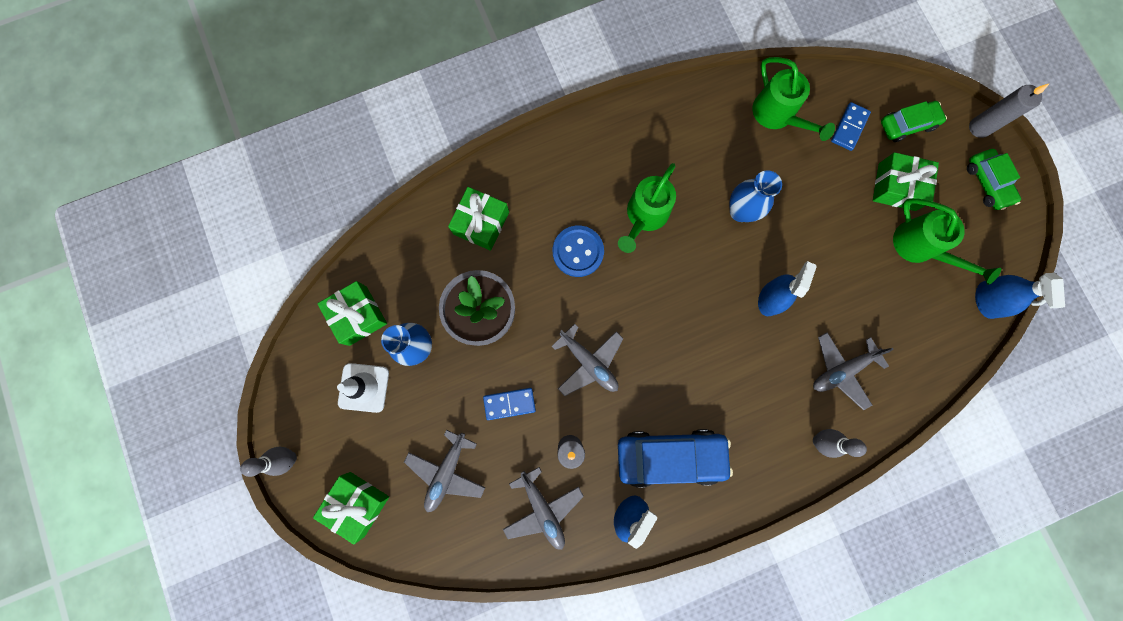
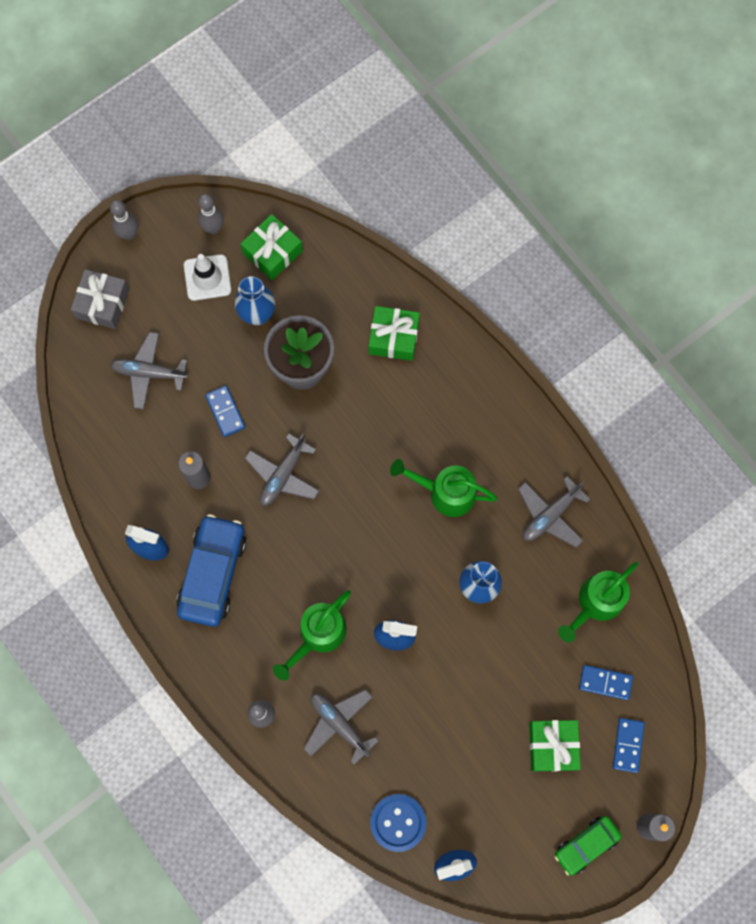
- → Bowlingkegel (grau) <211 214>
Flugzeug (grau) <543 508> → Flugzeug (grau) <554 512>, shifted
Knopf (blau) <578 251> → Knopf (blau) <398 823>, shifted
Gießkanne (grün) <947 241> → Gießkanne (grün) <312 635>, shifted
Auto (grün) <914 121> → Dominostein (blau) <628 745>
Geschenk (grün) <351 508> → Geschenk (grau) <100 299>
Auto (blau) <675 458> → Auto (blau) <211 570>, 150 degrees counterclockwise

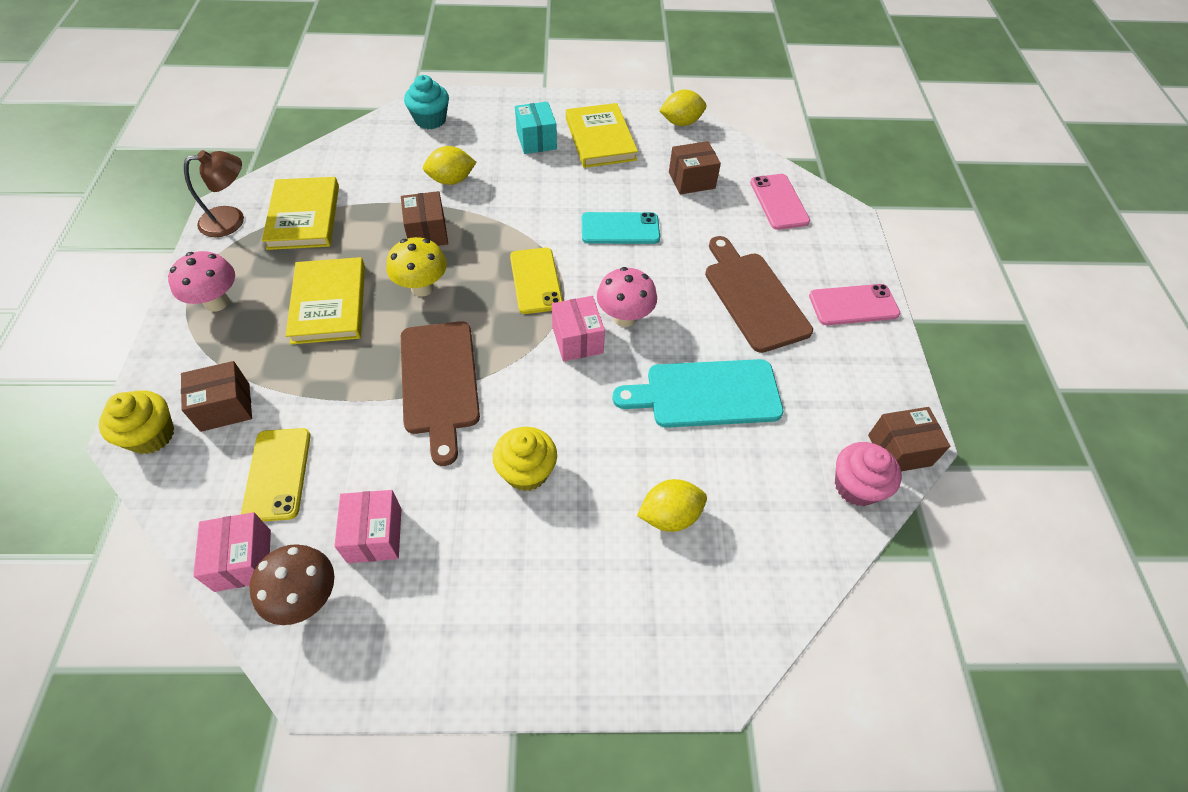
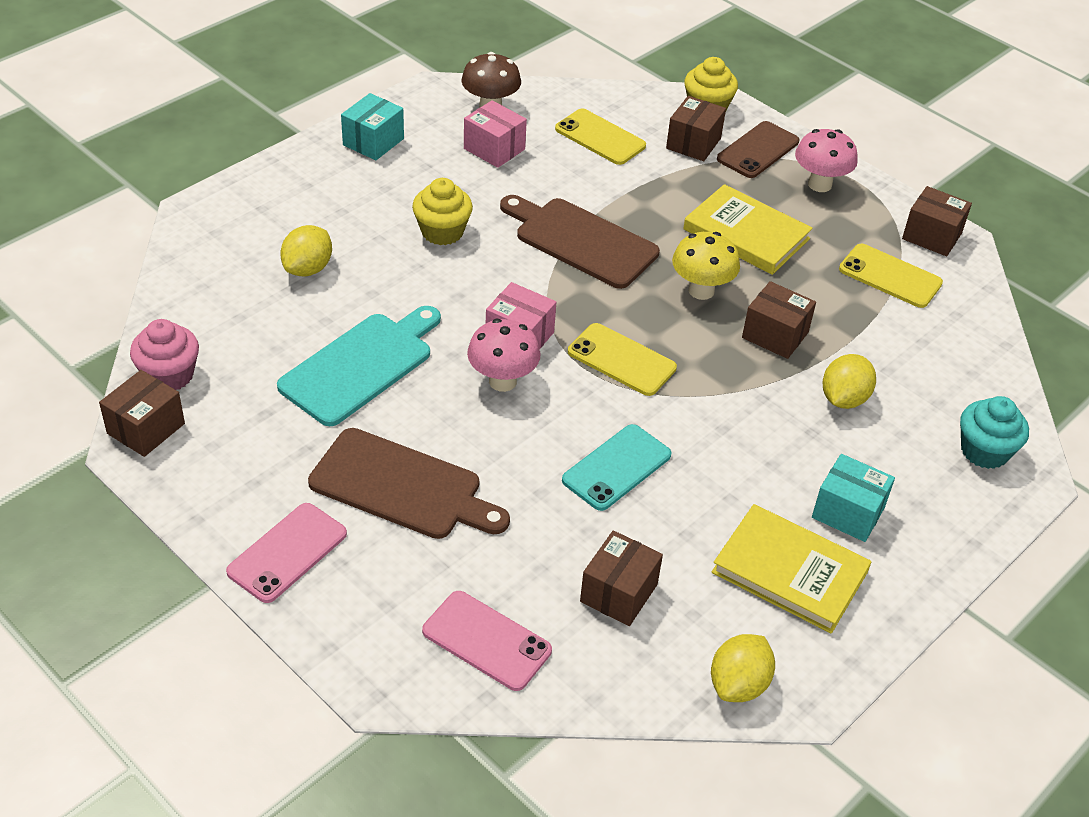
Schachtel (rosa) <232 552> → -
- → Schachtel (türkis) <372 126>
- → Handy (braun) <758 149>
Lampe (braun) <214 193> → Schachtel (braun) <937 221>
Buch (gelb) <300 213> → Handy (gelb) <891 276>

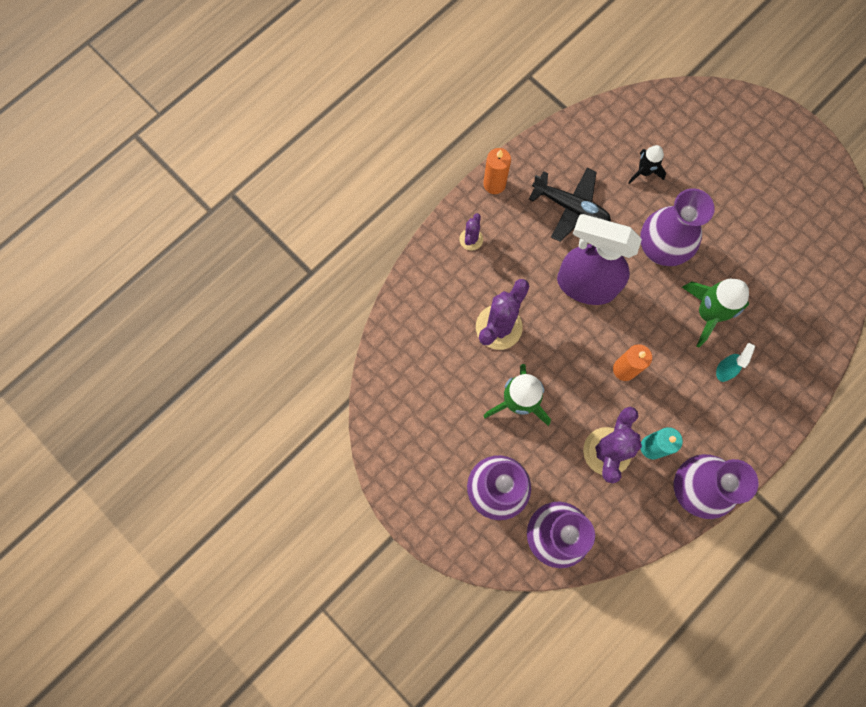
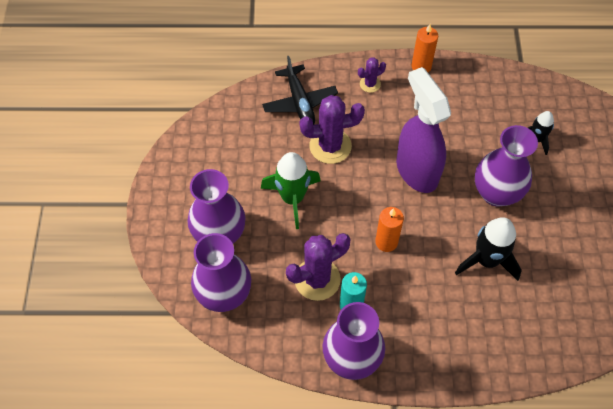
Sprühflasche (türkis) <735 362> → -
Flugzeug (schwarz) <570 205> → Flugzeug (schwarz) <300 90>, shifted
Rakete (grün) <715 313> → Rakete (schwarz) <488 249>

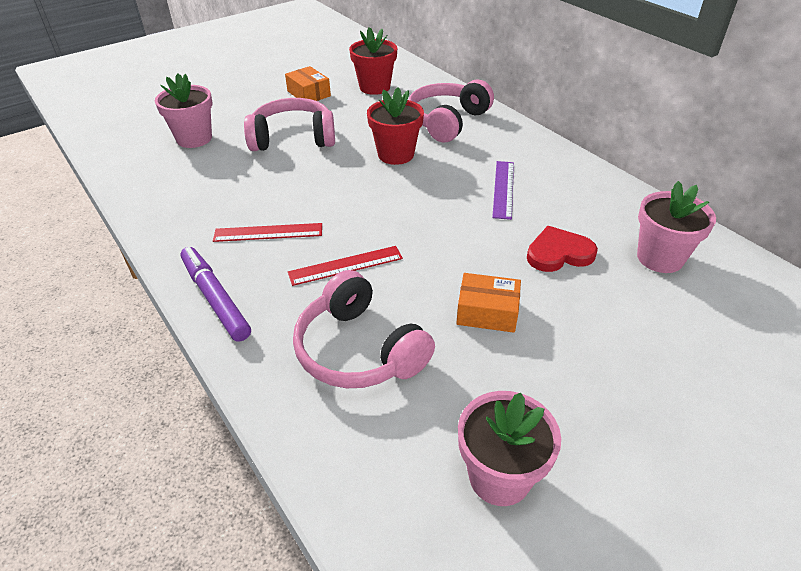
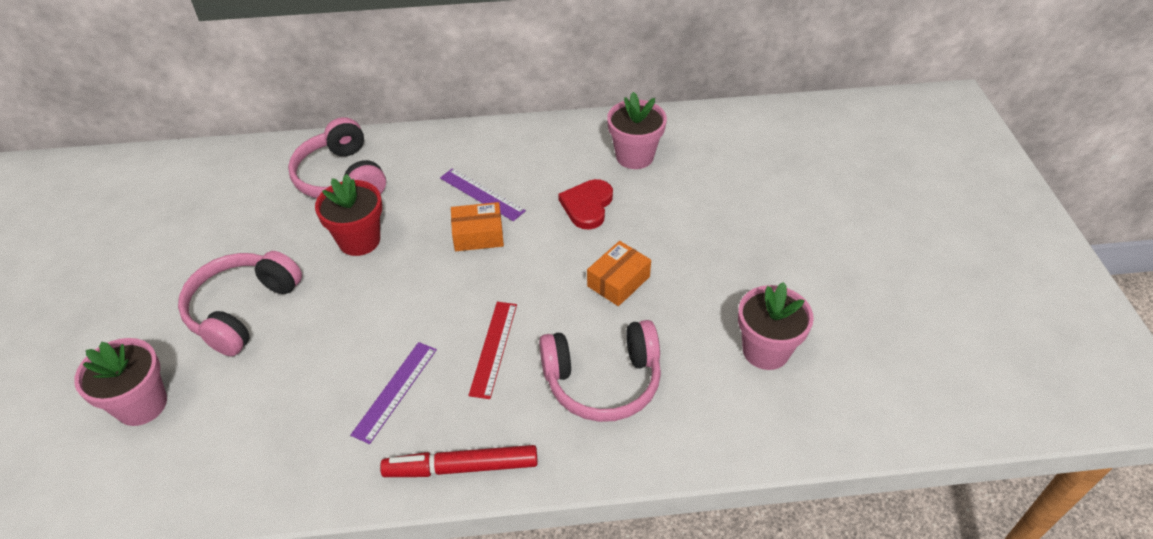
Blumentopf (rot) <373 61> → -
Schachtel (orange) <308 83> → Schachtel (orange) <477 226>, shifted
Filzstift (lila) <216 294> → Filzstift (rot) <459 461>
Lineal (rot) <267 232> → Lineal (lila) <393 393>

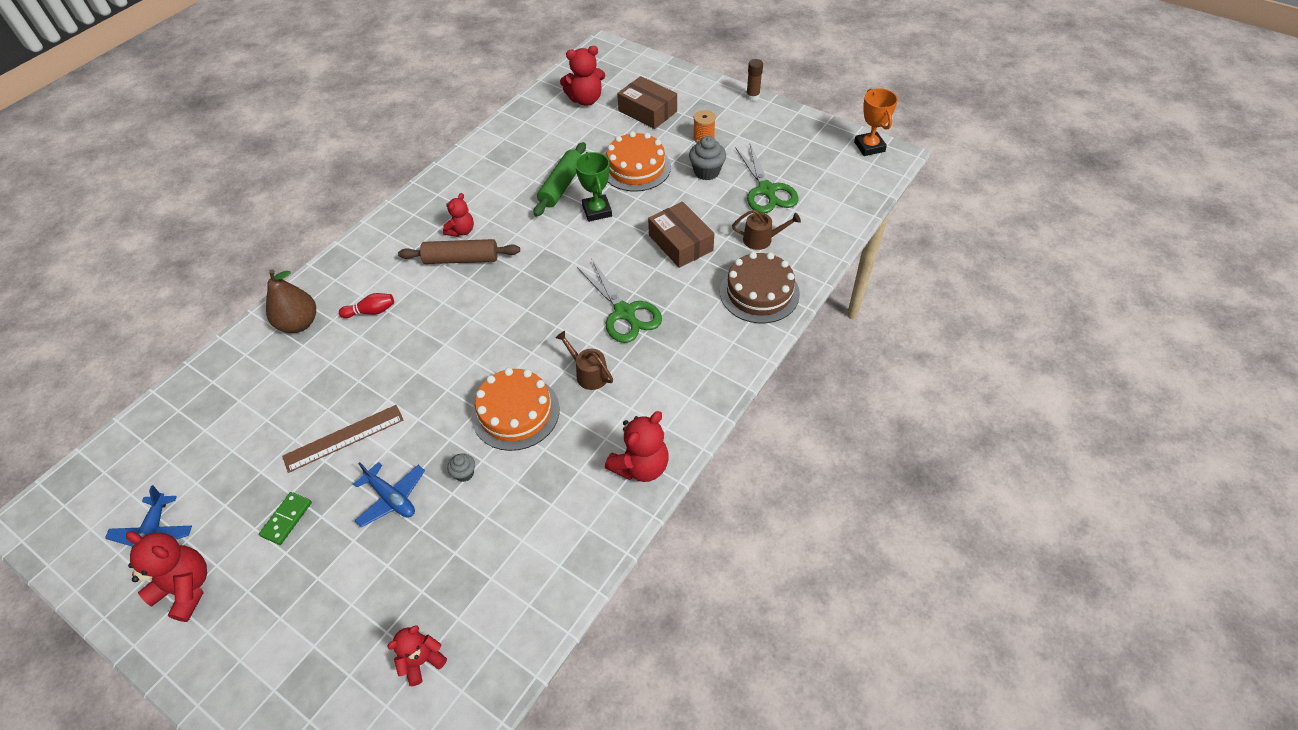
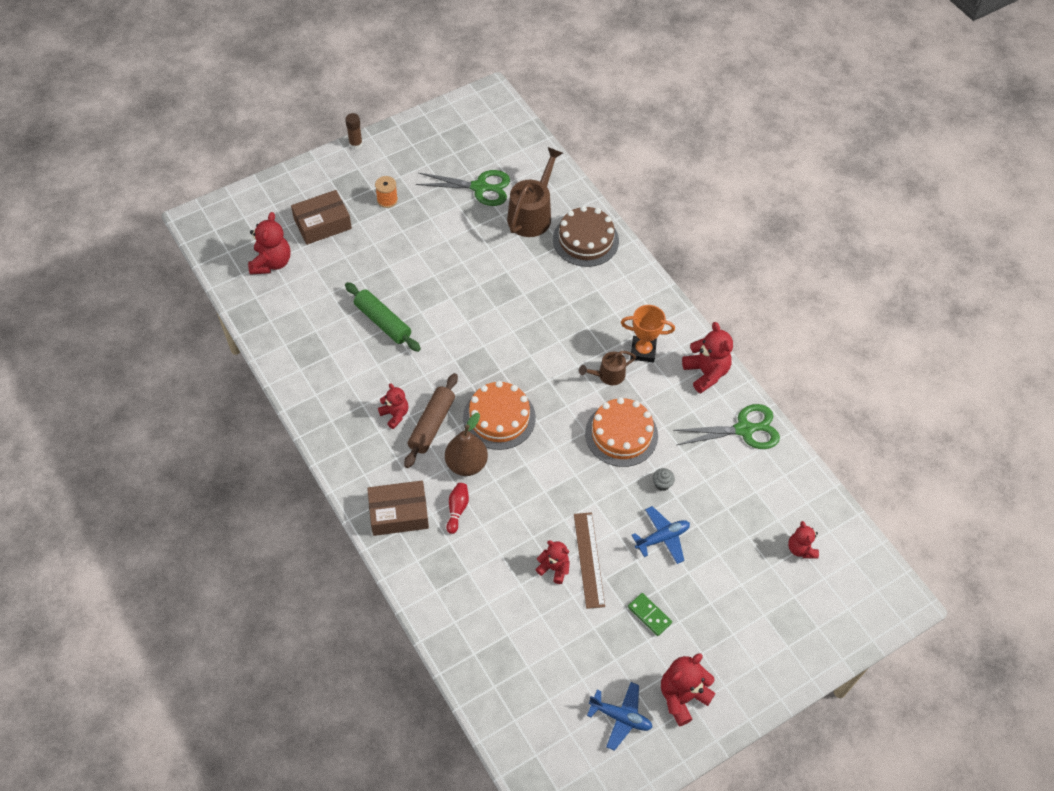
Pokal (grün) <593 187> → -
Muffin (grau) <707 158> → -
- → Teddybär (rot) <552 562>
Birne (braun) <291 301> → Birne (braun) <466 444>, shifted
Schere (grün) <619 301> → Schere (grün) <726 426>, shifted
Kuchen (orange) <638 161> → Kuchen (orange) <499 415>, shifted
Schachtel (braun) <681 235> → Schachtel (braun) <398 508>, shifted
Pokal (orange) <876 122> → Pokal (orange) <648 334>, shifted
Gießkanne (braun) <766 230> → Gießkanne (braun) <535 192>, x1.78

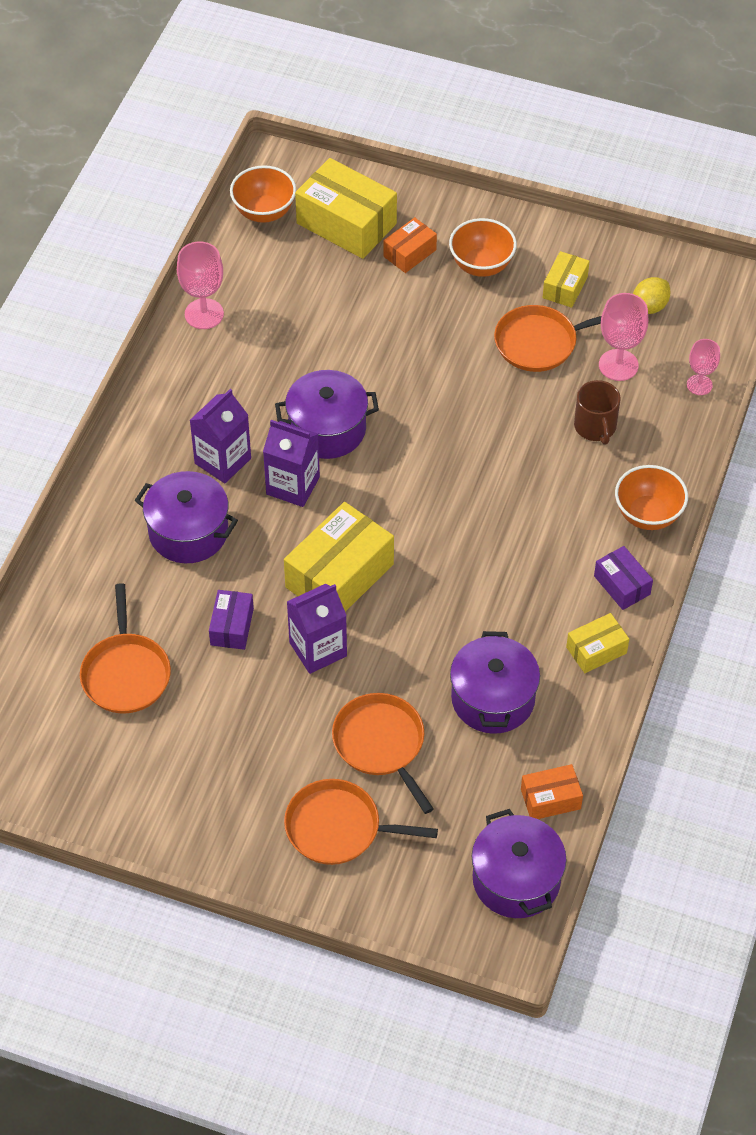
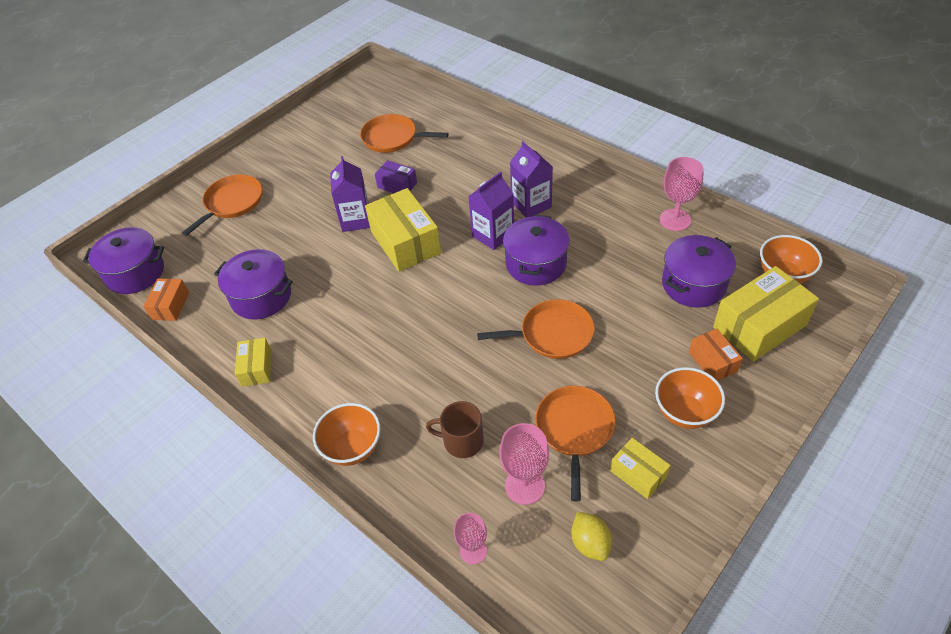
Schachtel (lila) <623 578> → -
Kochtopf (lila) <186 517> → Kochtopf (lila) <699 271>, shifted
Pfanne (orange) <383 753> → Pfanne (orange) <536 329>, shifted

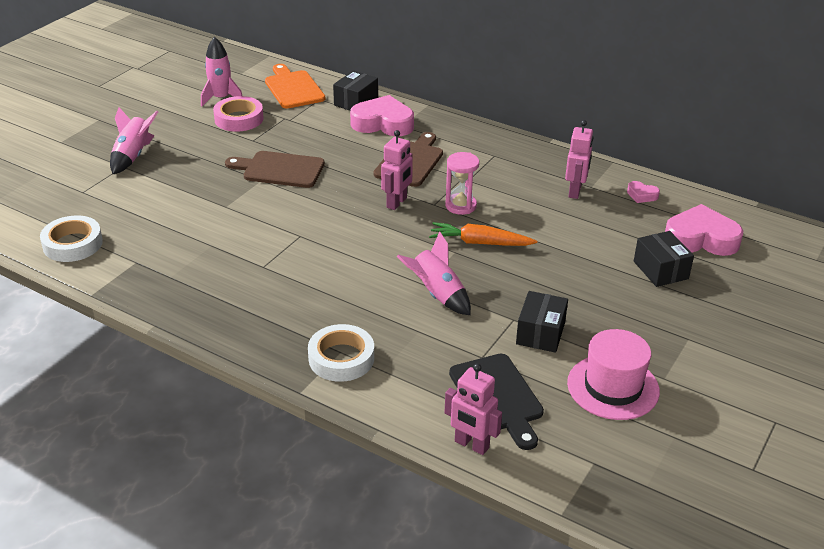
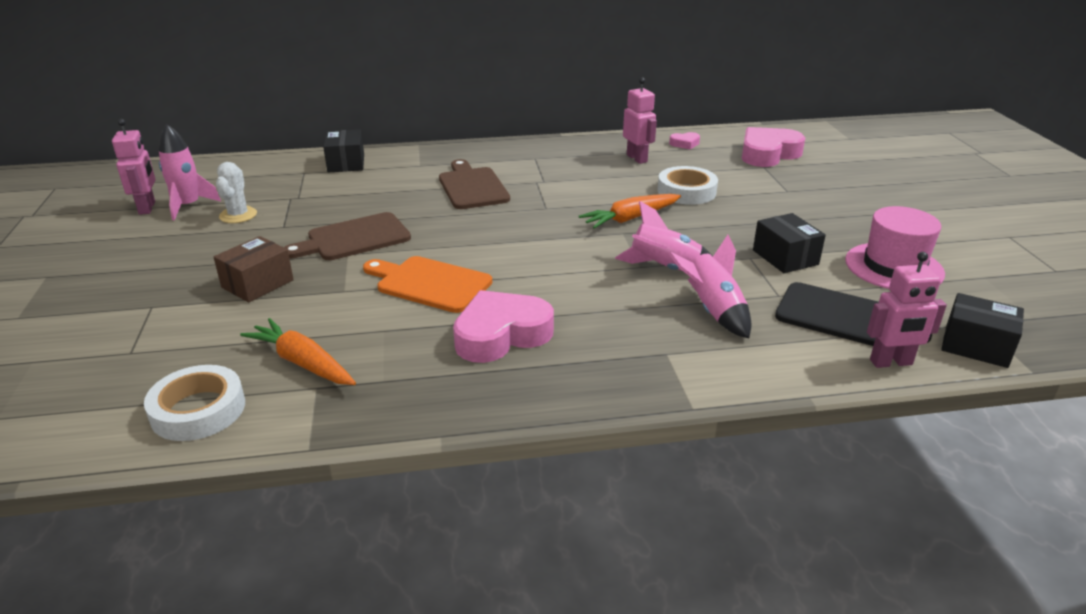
Sanduhr (rosa) <462 183> → -
- → Schachtel (braun) <254 269>
- → Karotte (orange) <298 351>
Rakete (rosa) <134 141> → Rakete (rosa) <709 286>, shifted
Schneidebrett (orange) <295 86> → Schneidebrett (orange) <427 284>, shifted
Klebeband (weiß) <341 353> → Klebeband (weiß) <688 185>, shifted
Herz (rosa) <382 115> → Herz (rosa) <503 326>, shifted
Roboter (rosa) <397 170> → Roboter (rosa) <133 167>, shifted
Schachtel (schwarz) <664 259> → Schachtel (schwarz) <982 330>, shifted
Klebeband (rosa) <238 114> → Kaktus (weiß) <236 192>

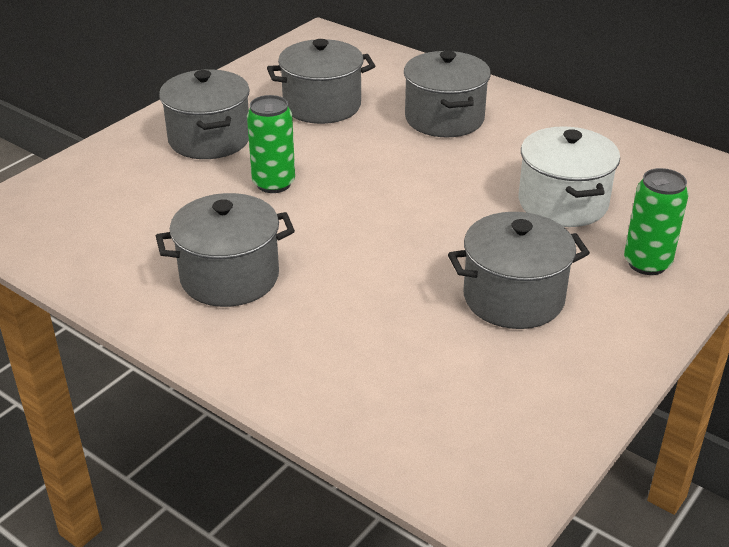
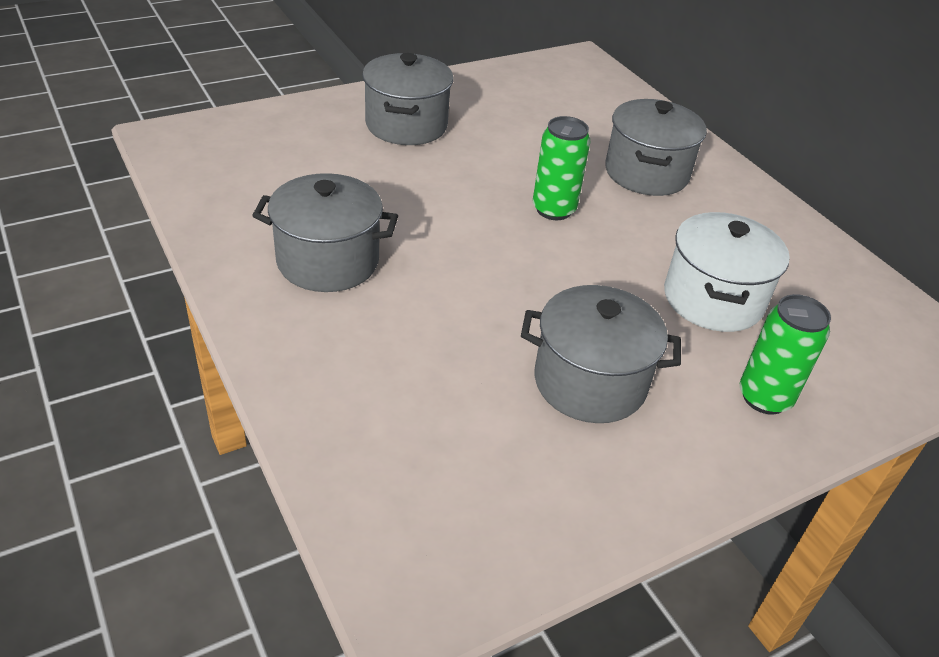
Kochtopf (grau) <321 81> → -
Dose (grün) <271 144> → Dose (grün) <562 168>, shifted

